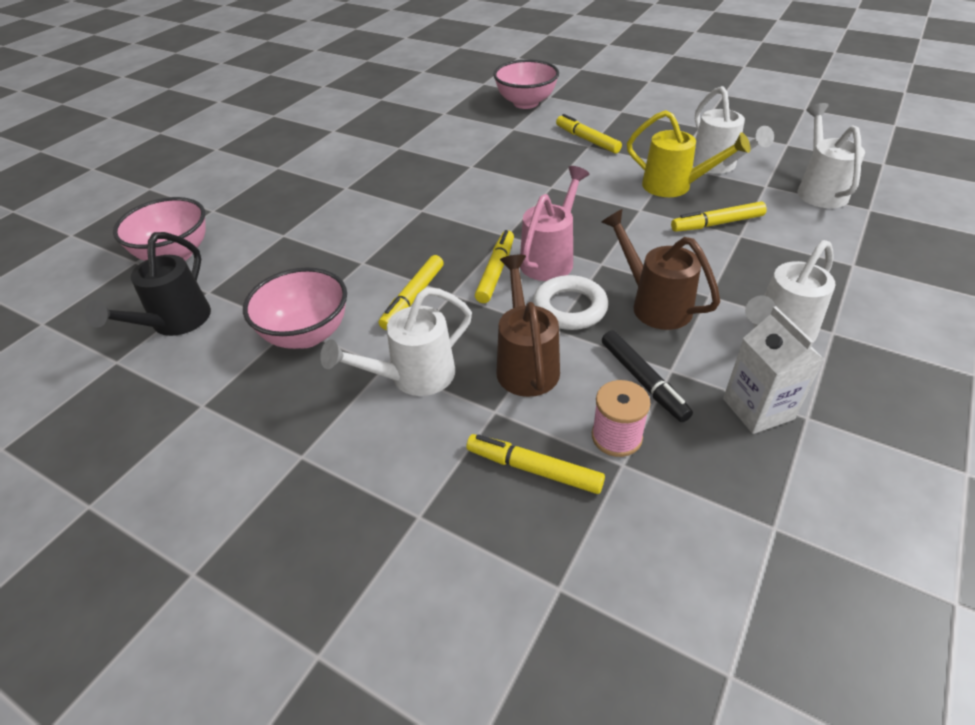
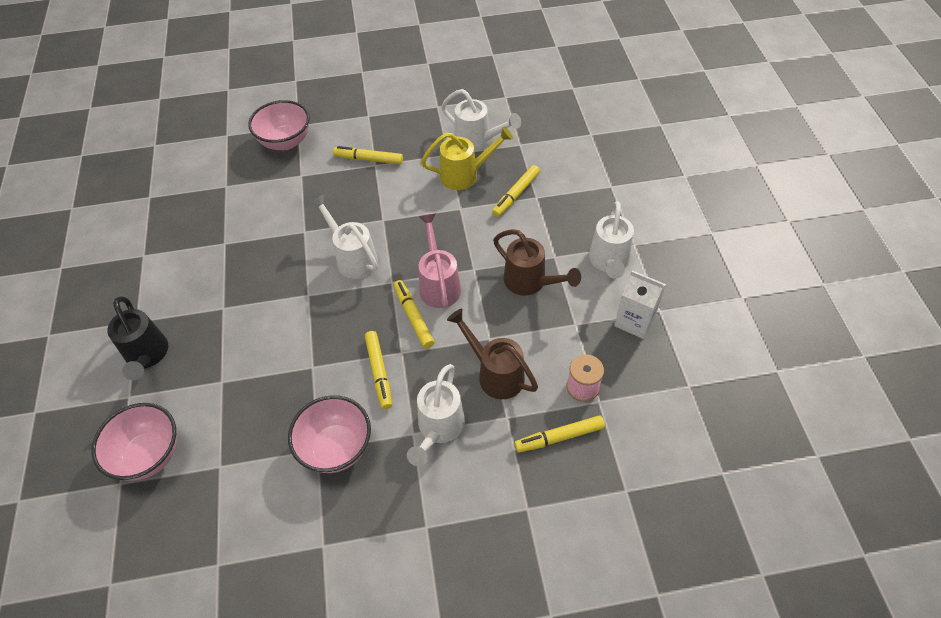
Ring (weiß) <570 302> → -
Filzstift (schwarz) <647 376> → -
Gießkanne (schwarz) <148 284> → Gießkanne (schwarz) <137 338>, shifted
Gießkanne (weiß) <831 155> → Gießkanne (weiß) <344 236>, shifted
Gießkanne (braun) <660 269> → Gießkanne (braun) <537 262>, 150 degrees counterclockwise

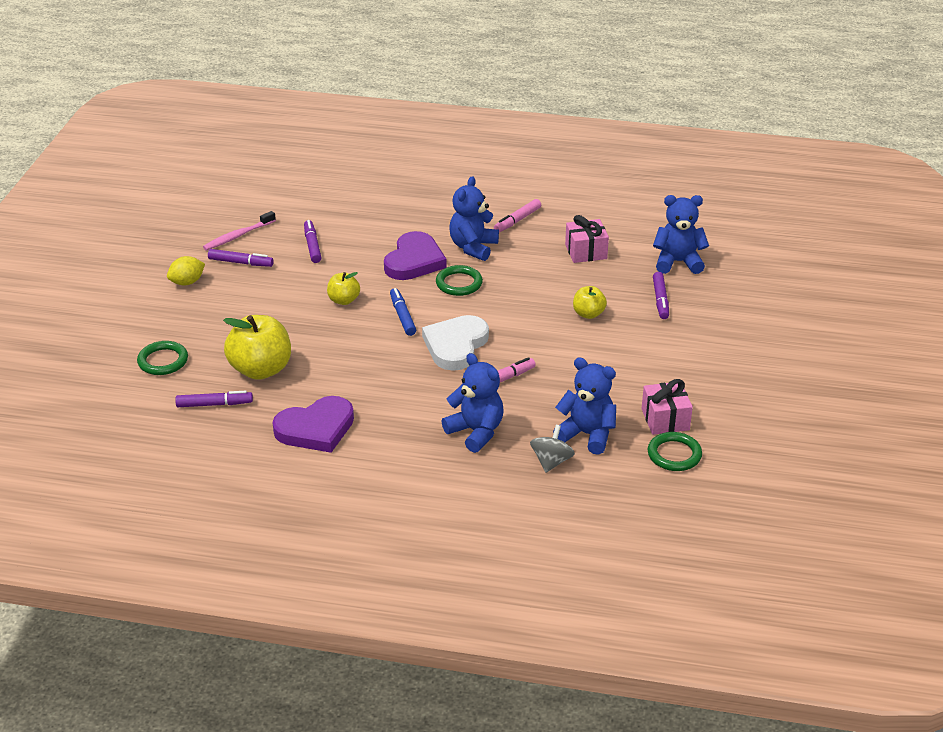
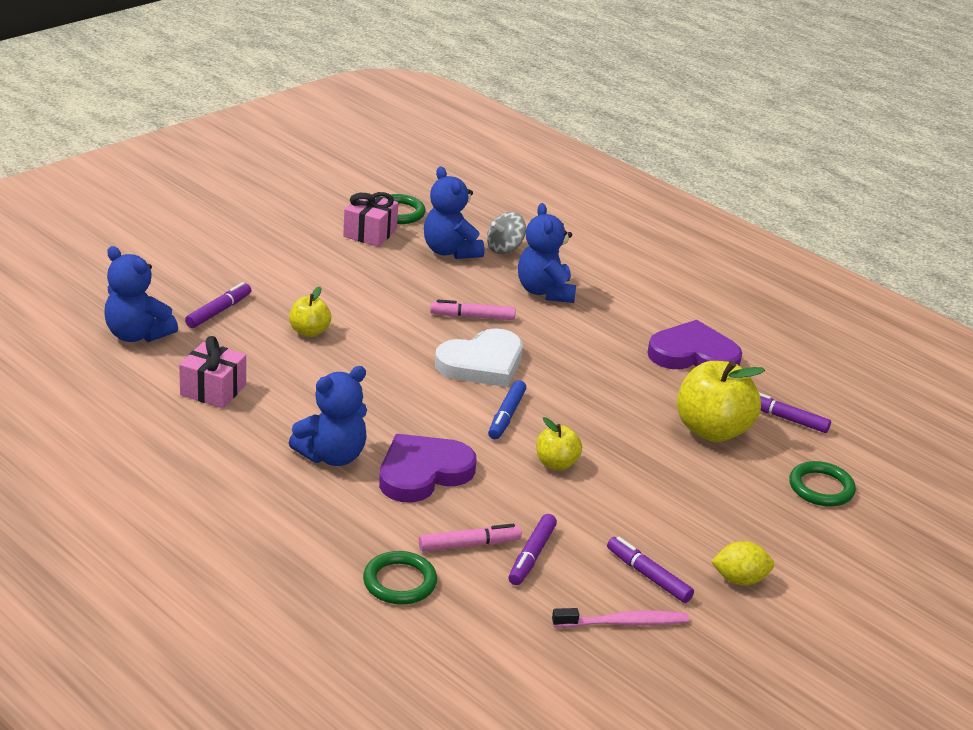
Ring (grün) <459 280> → Ring (grün) <400 578>, shifted
Filzstift (rosa) <517 215> → Filzstift (rosa) <470 538>, shifted

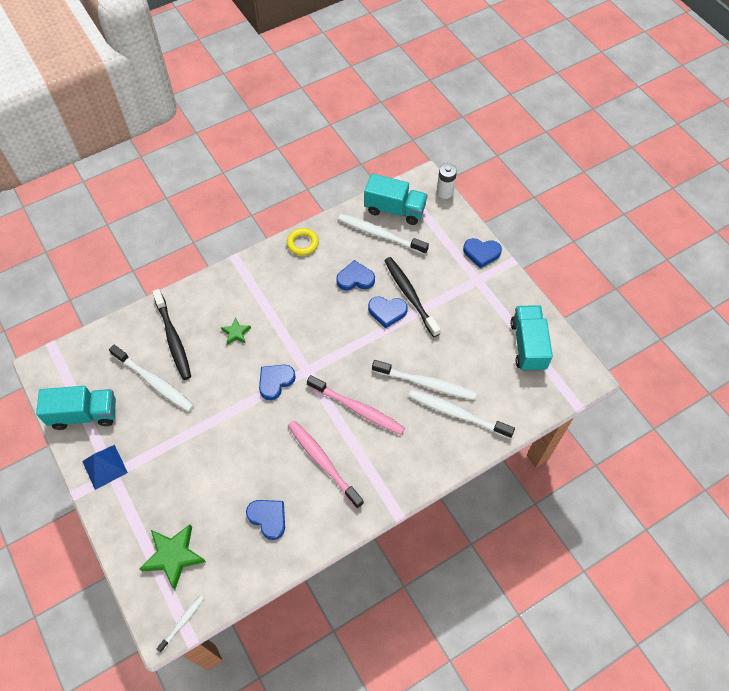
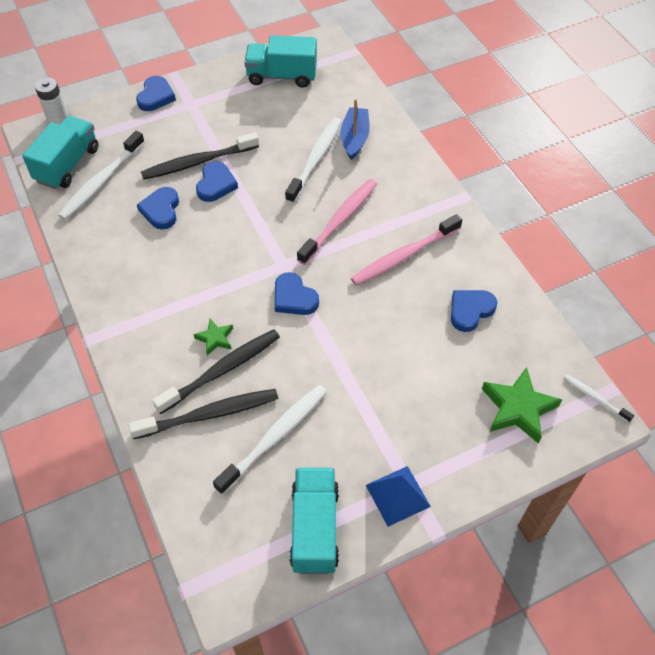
Ring (gelb) <303 242> → -
- → Zahnbürste (schwarz) <216 371>
Zahnbürste (weiß) <462 414> → Boot (blau) <355 129>

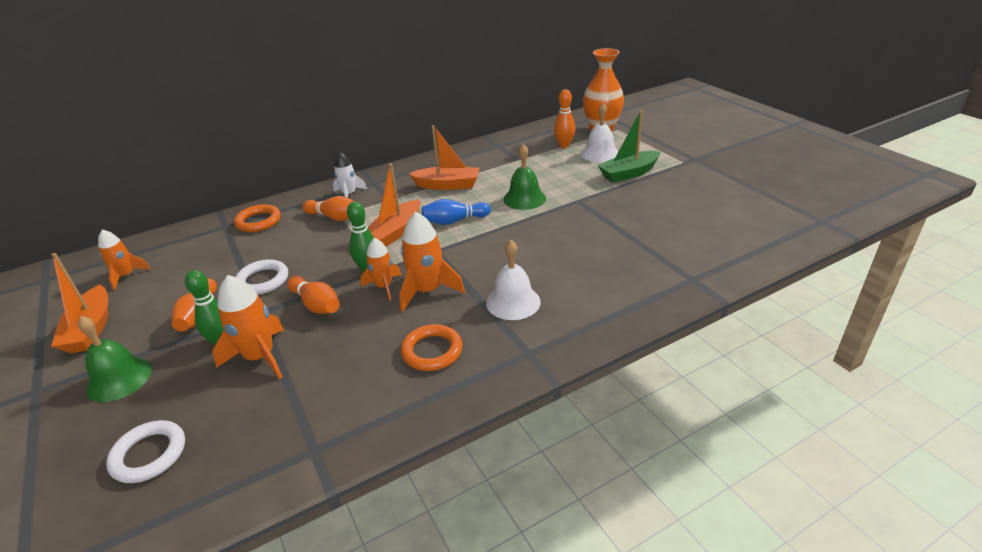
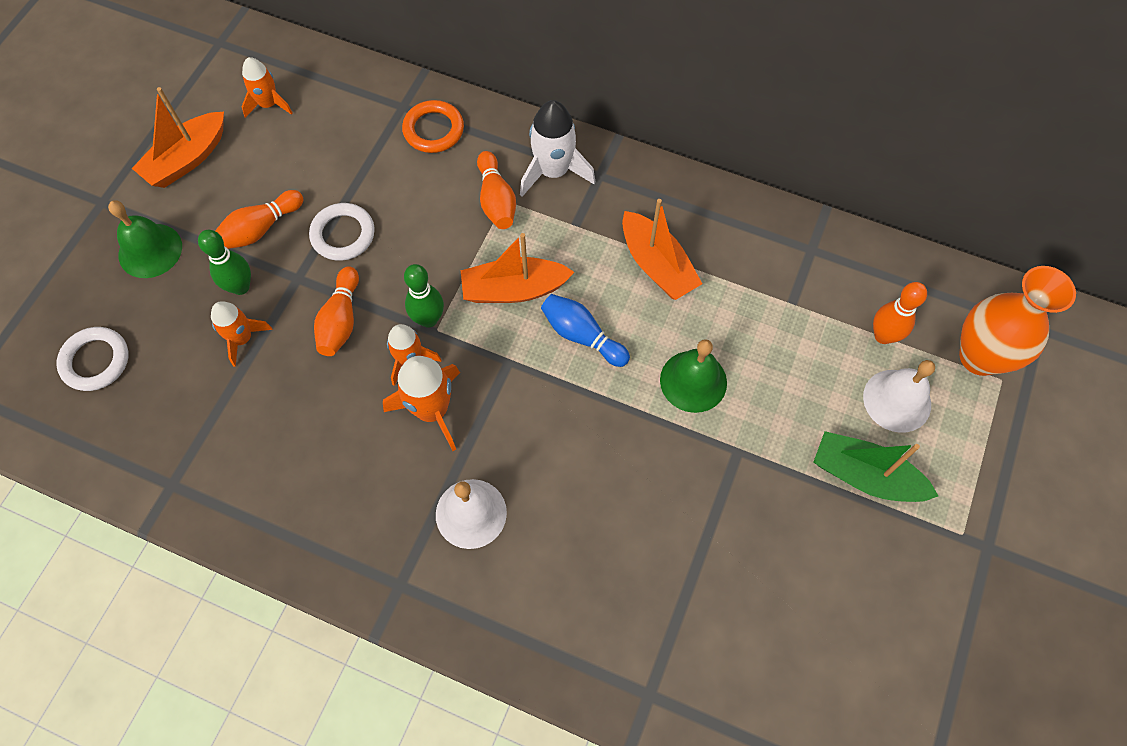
Ring (orange) <431 347> → -
Rakete (orange) <248 327> → Rakete (orange) <242 334>, x0.65
Rakete (weiß) <350 175> → Rakete (weiß) <557 148>, x1.54

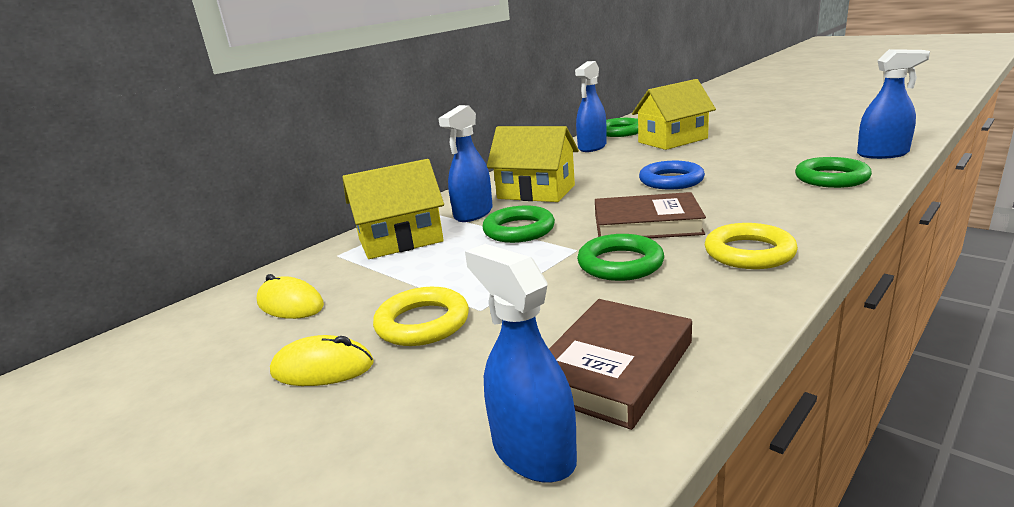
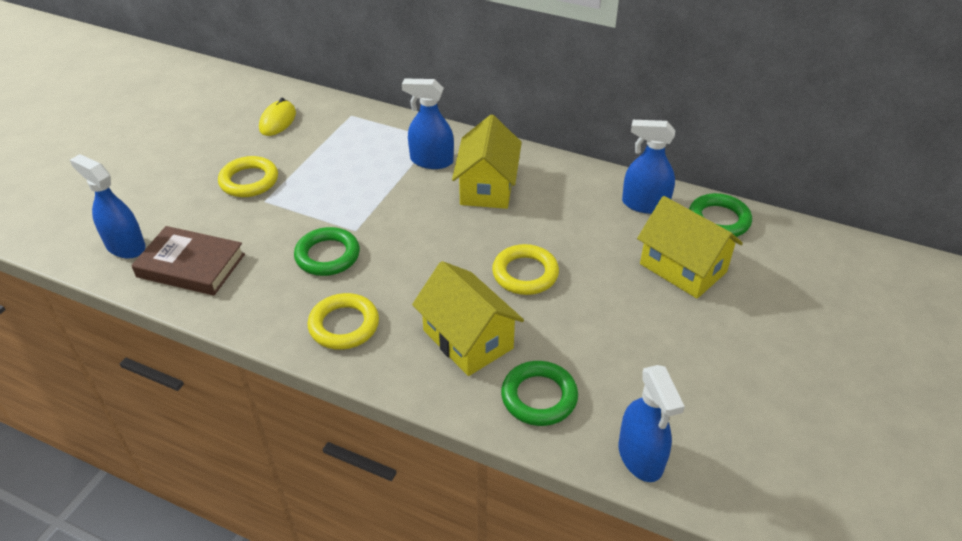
Computermaus (gelb) <321 360> → -
Ring (grün) <519 224> → -
Buch (braun) <650 215> → -
Haus (gelb) <393 209> → Haus (gelb) <468 318>, shifted
Ring (blau) <672 175> → Ring (gelb) <525 269>
Sprühflasche (blau) <521 363> → Sprühflasche (blau) <108 206>, 90 degrees counterclockwise

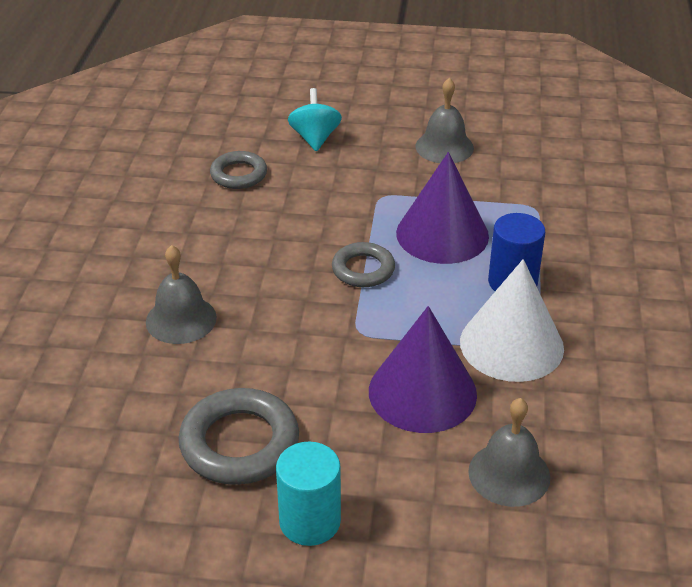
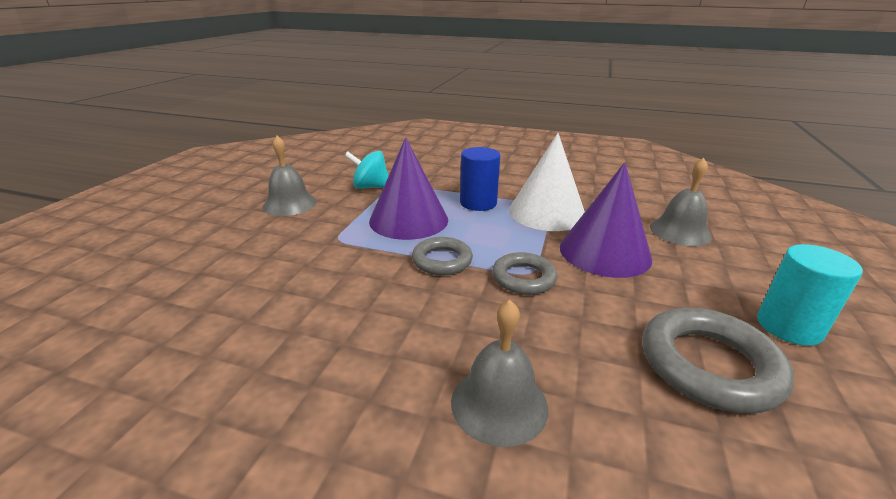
Ring (grau) <238 170> → Ring (grau) <524 273>, shifted
Kreisel (türkis) <315 120> → Kreisel (türkis) <367 170>, shifted

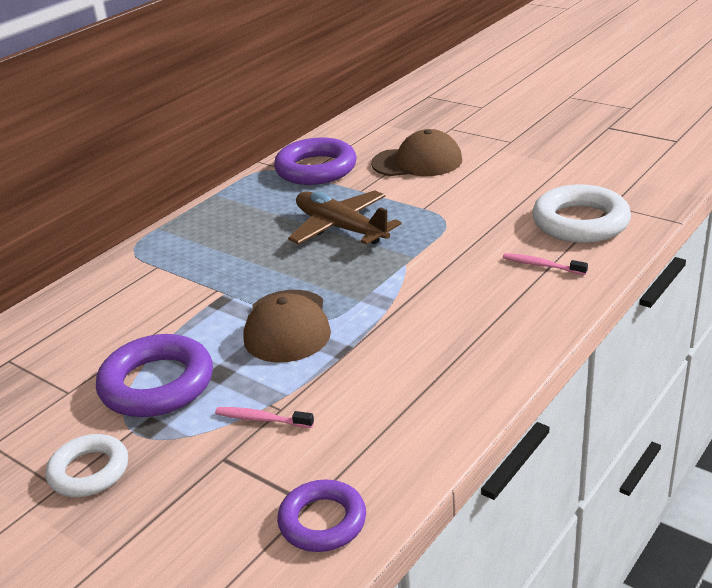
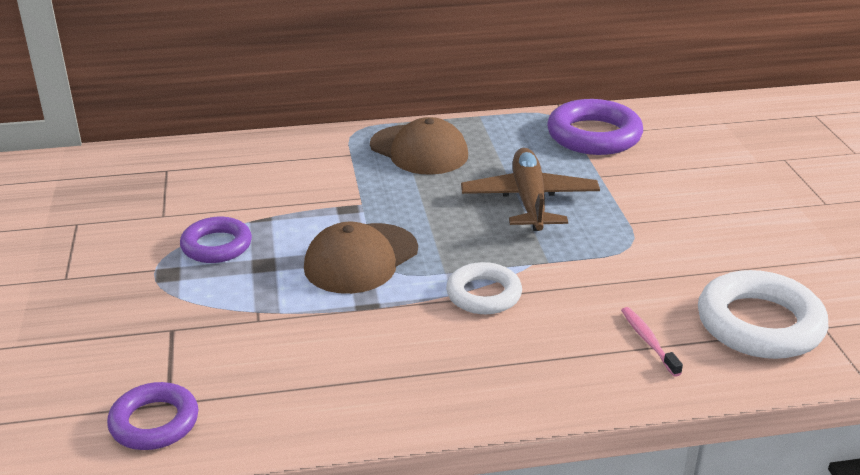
Zahnbürste (rosa) <264 417> → -
Ring (weiß) <87 465> → Ring (weiß) <484 288>, shifted
Kappe (braun) <416 152> → Kappe (braun) <419 146>, shifted
Ring (lila) <154 375> → Ring (lila) <216 240>, x0.63

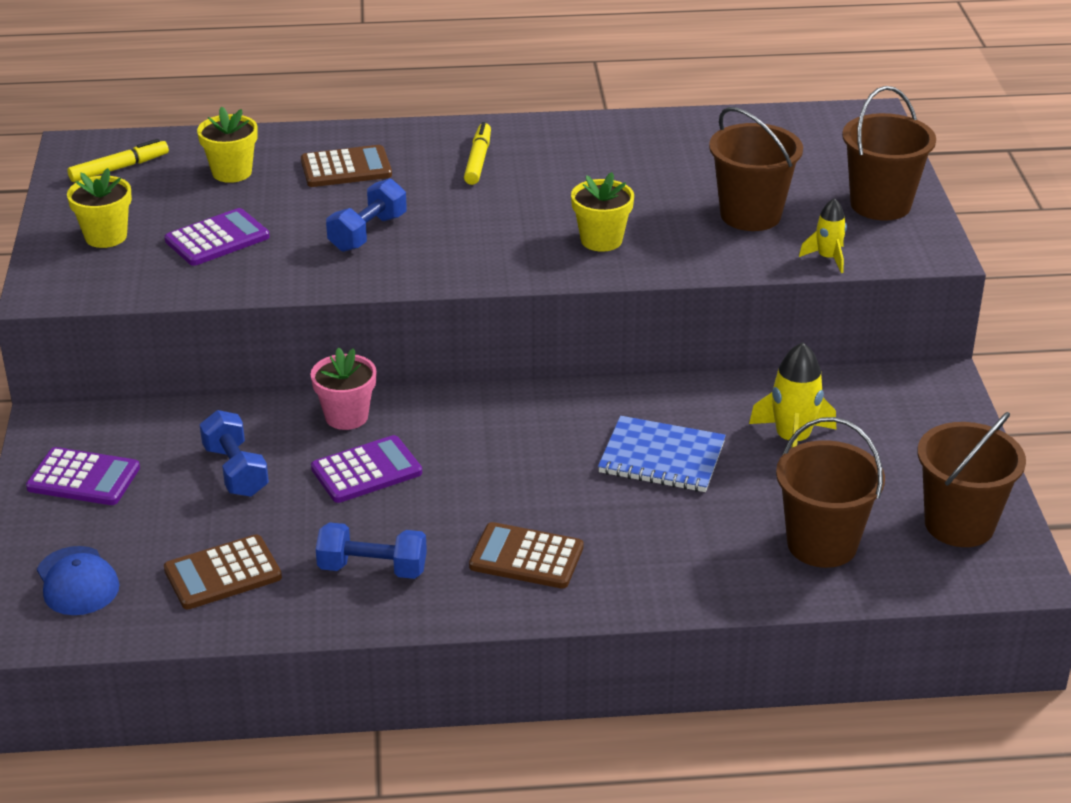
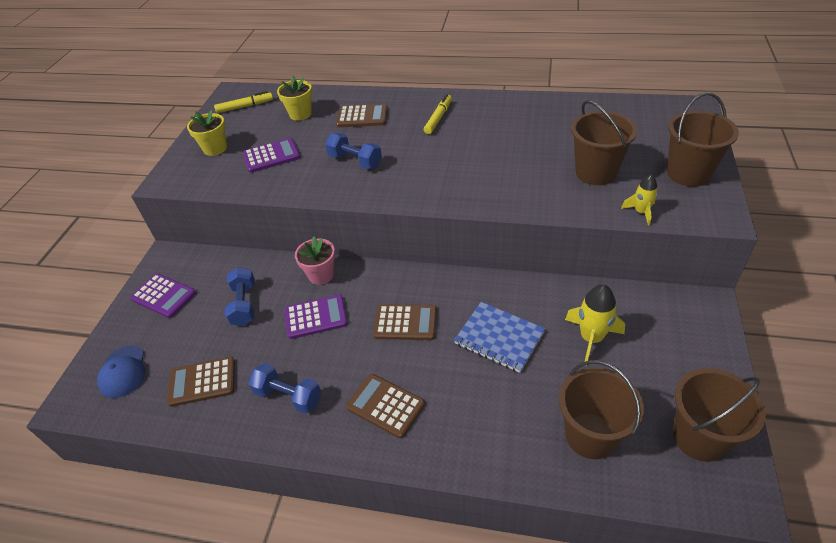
Blumentopf (gelb) <602 212> → -
- → Taschenrechner (braun) <405 322>
Hantel (blau) <366 215> → Hantel (blau) <353 151>, 75 degrees clockwise

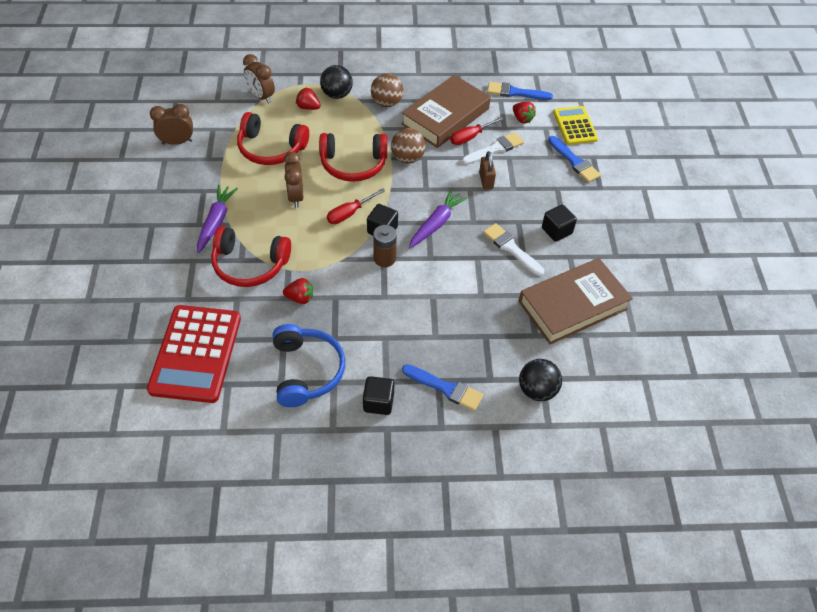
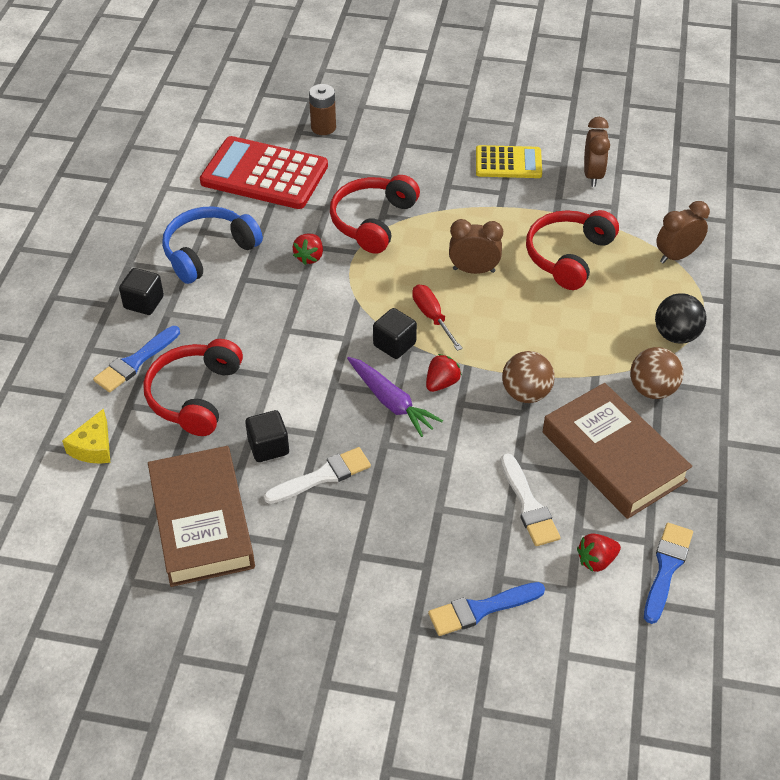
Karotte (lila) <217 219> → -
Schraubenzieher (rot) <477 131> → -
Vorhängeschloss (braun) <487 170> → -
Erdbeere (rot) <308 98> → Erdbeere (rot) <444 373>, shifted
Kopfhörer (rot) <353 157> → Kopfhörer (rot) <193 387>, shifted
Batterie (braun) <385 246> → Batterie (braun) <322 109>, shifted
Kubus (schwarz) <559 223> → Kubus (schwarz) <267 436>, shifted
Taschenrechner (gelb) <575 125> → Taschenrechner (gelb) <509 161>, shifted
Ball (schwarz) <540 380> → Käse (gelb) <86 436>
Kopfhörer (blau) <309 365> → Kopfhörer (blau) <212 245>, 135 degrees clockwise

